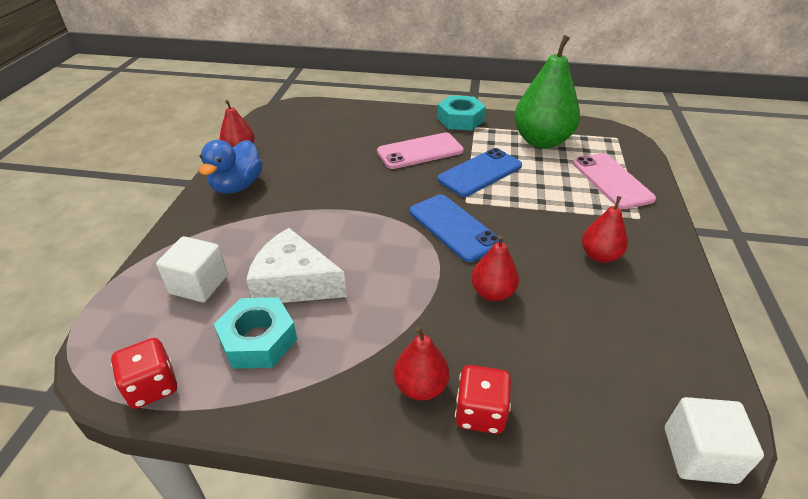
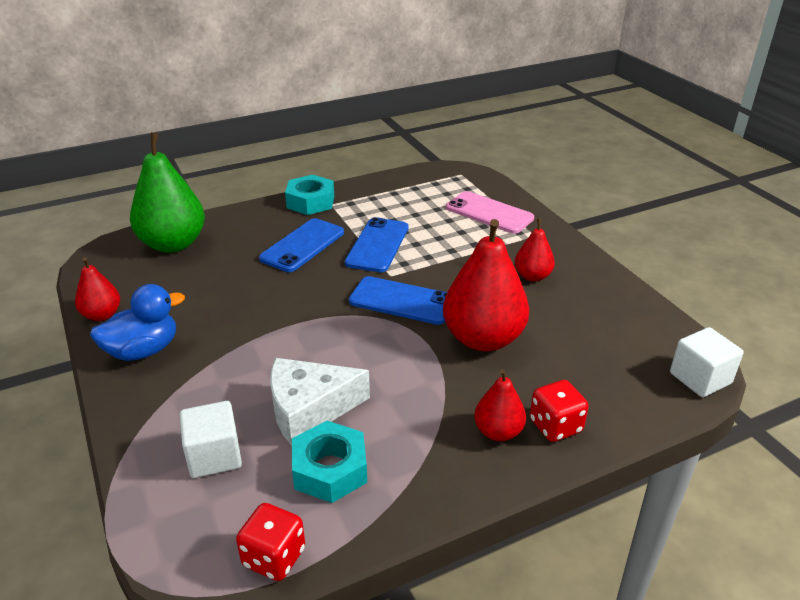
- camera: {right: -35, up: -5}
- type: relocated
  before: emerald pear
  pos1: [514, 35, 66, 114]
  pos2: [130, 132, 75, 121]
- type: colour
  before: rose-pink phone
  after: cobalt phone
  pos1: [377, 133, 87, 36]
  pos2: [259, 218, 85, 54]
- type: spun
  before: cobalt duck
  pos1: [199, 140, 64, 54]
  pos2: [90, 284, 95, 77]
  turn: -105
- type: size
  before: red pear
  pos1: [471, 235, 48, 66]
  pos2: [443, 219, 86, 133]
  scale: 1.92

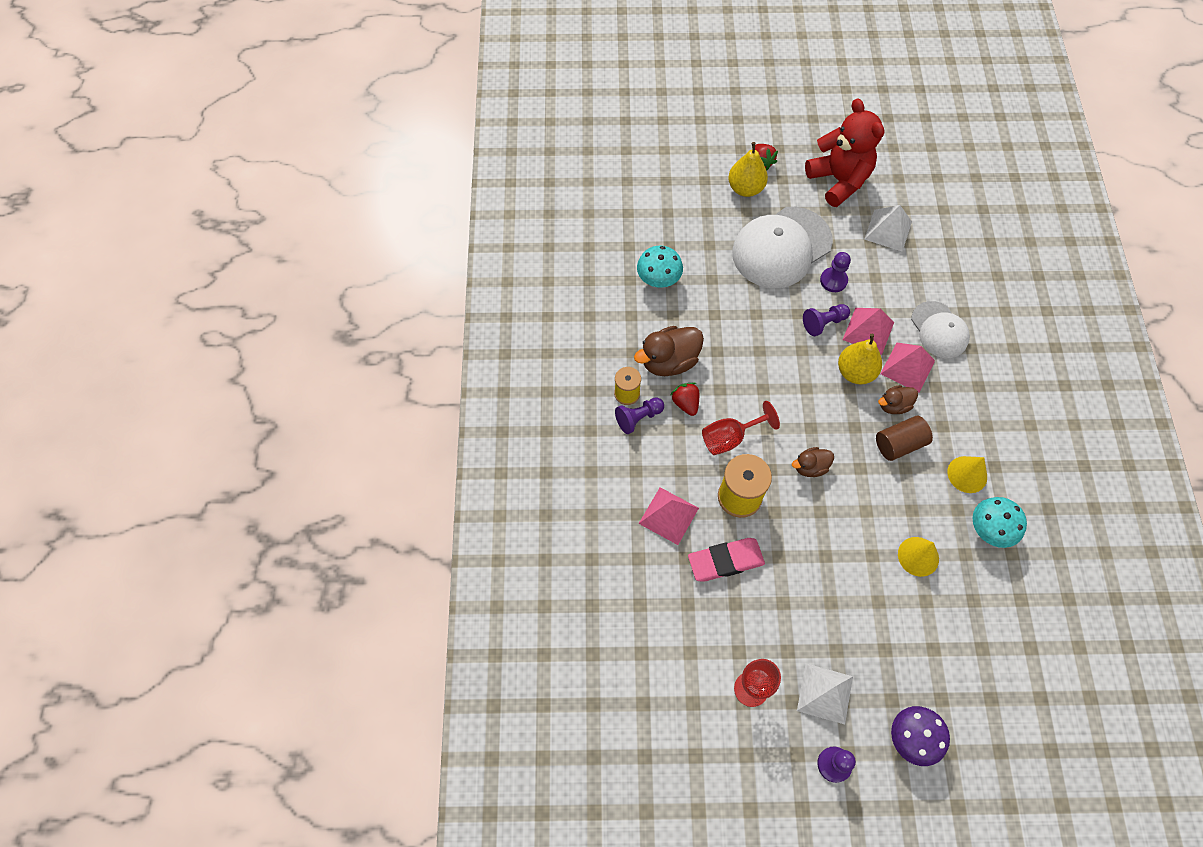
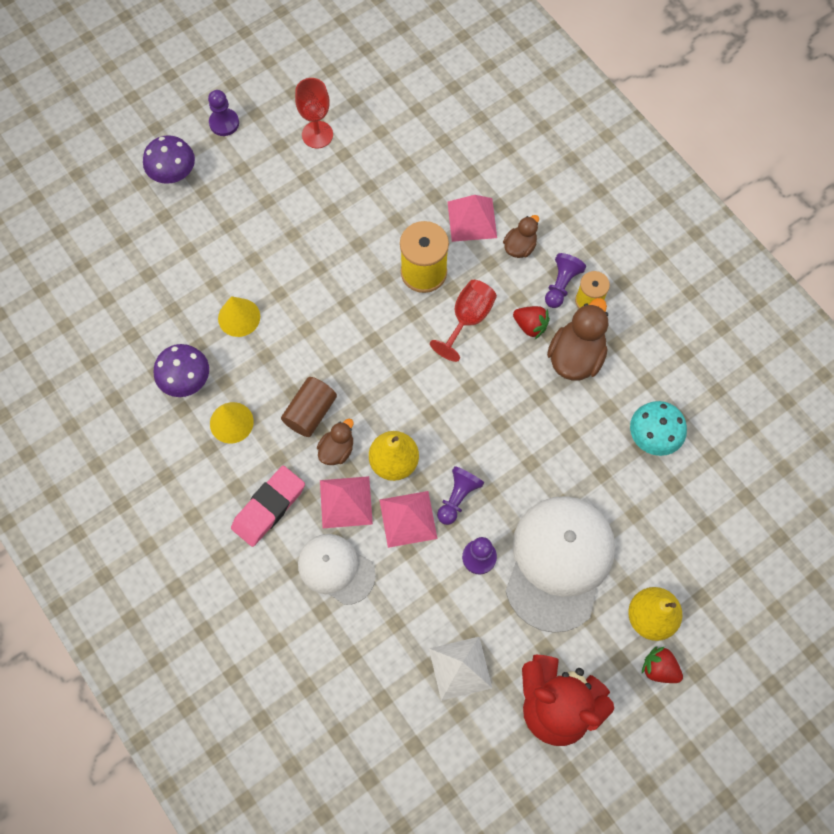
- camera: {right: 145, up: 5}
- type: missing
  before: snow-white pyramid
  pos1: [797, 663, 56, 62]
- type: relocated
  before: rose-pink gum eraser
  pos1: [688, 538, 77, 44]
  pos2: [231, 466, 74, 81]
- type: relocated
  before: russet duck
  pos1: [792, 447, 42, 30]
  pos2: [503, 215, 36, 43]
- type: colour
  before: turquoise mushroom
  after: royal purple mushroom
  pos1: [972, 497, 55, 51]
  pos2: [154, 344, 55, 53]

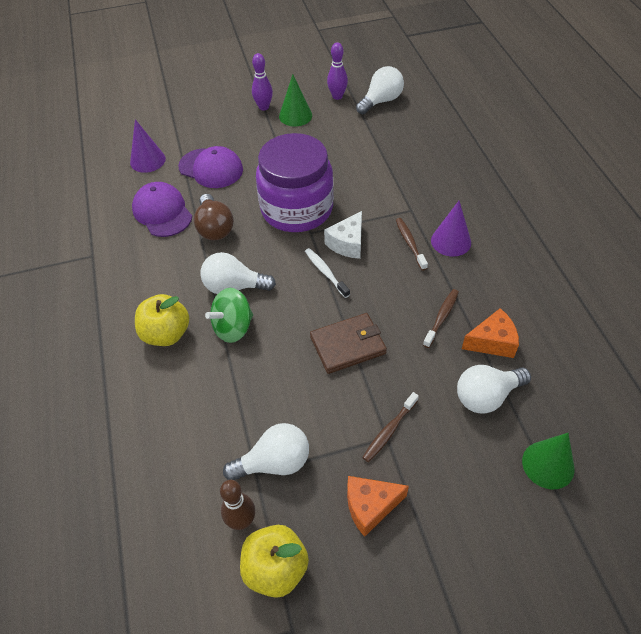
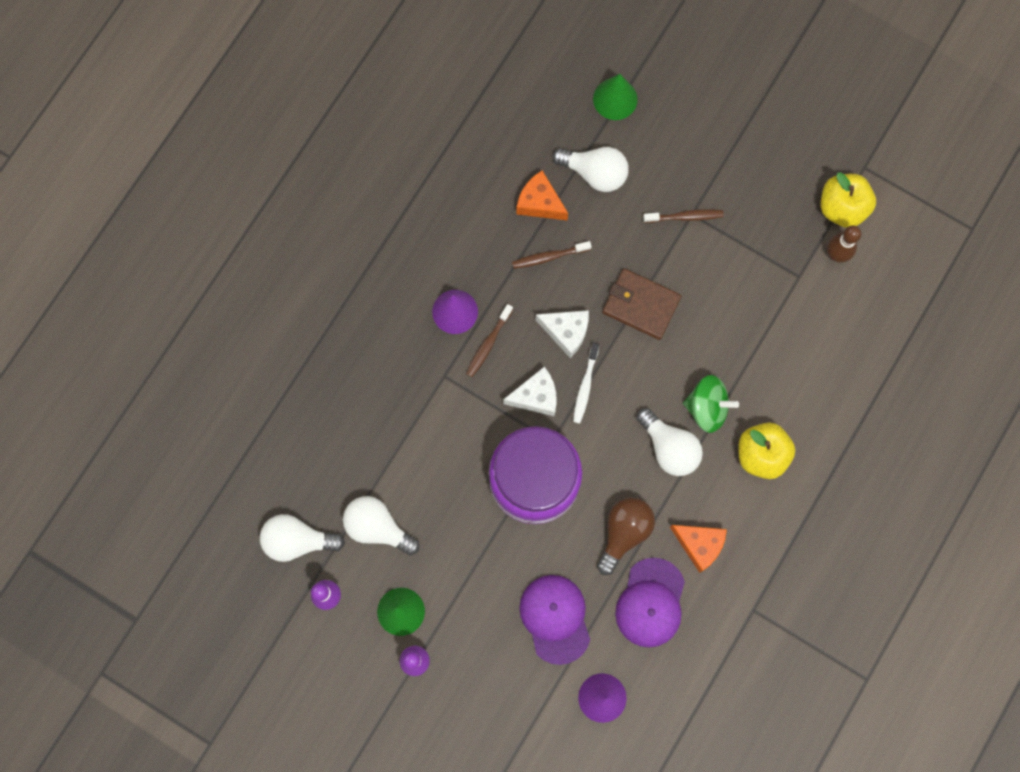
- camera: {right: -135, up: 25}
- type: appeared
  after: snow-white cheese
  pos2: [536, 310, 53, 48]
- type: relocated
  before: snow-white lightbulb
  pos1: [223, 423, 86, 57]
  pos2: [343, 496, 77, 60]
- type: relocated
  before: bright orange cheese
  pos1: [347, 476, 62, 61]
  pos2: [670, 525, 57, 48]

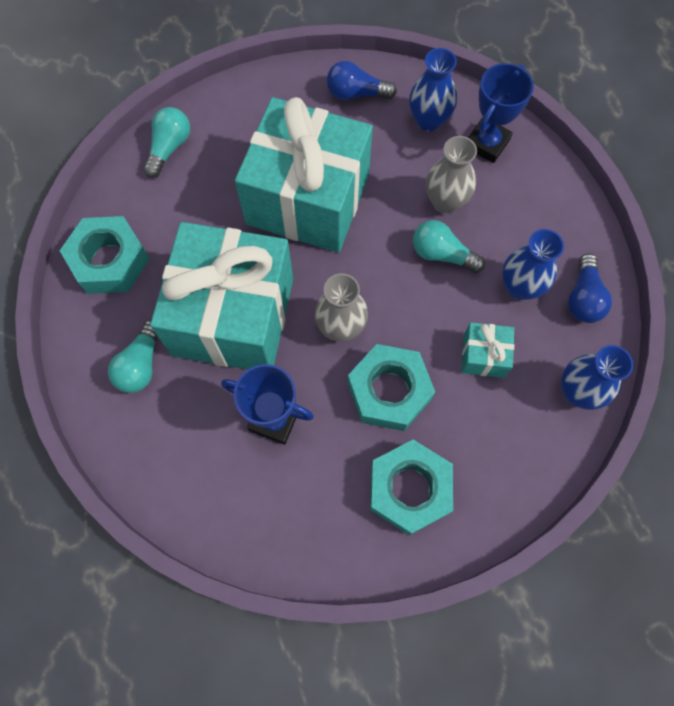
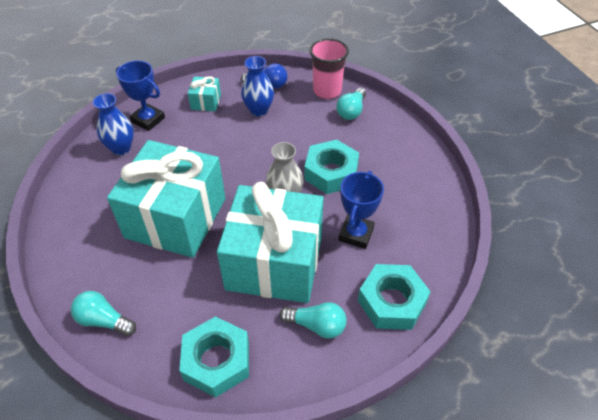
- camera: {right: -90, up: -20}
- type: missing
  before: cobalt lightbulb
  pos1: [327, 61, 70, 39]
- type: missing
  before: gray tall vase
  pos1: [426, 136, 51, 78]
- type: relocated
  before: turquoise hexagon nut
  pos1: [370, 440, 83, 95]
  pos2: [358, 264, 73, 66]
- type: relocated
  before: turquoise lightbulb
  pos1: [413, 220, 72, 53]
  pos2: [336, 88, 30, 32]
- type: relocated
  before: turquoise present
  pos1: [462, 322, 52, 56]
  pos2: [188, 76, 33, 35]
- type: exchanged
  before: cobalt tall vase
  after: rose-pink tumbler
  pos1: [561, 345, 72, 65]
  pos2: [310, 38, 39, 61]

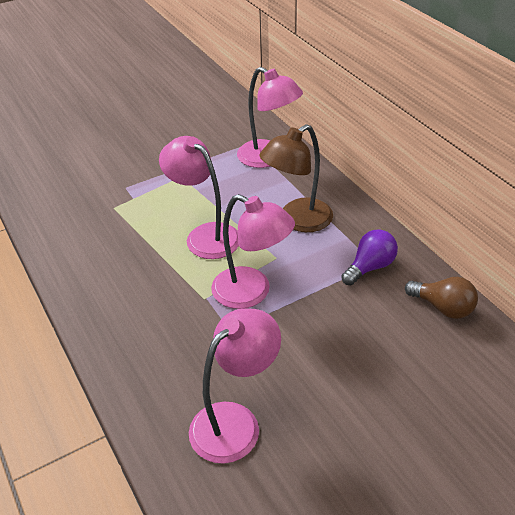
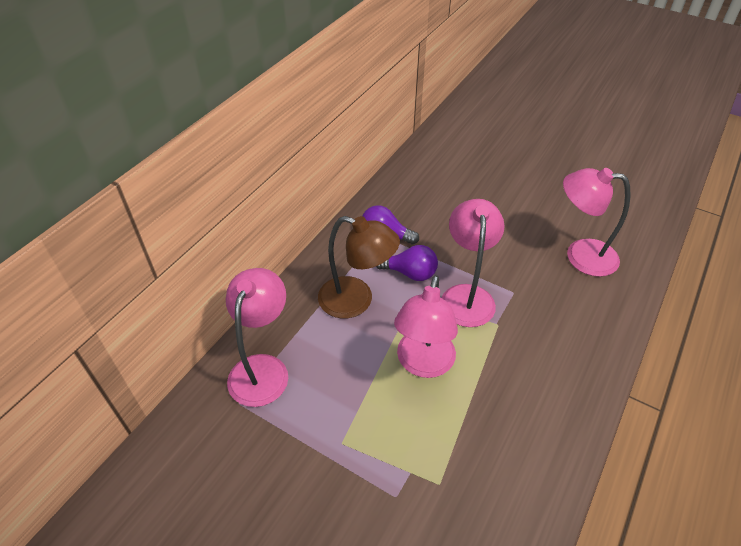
- camera: {right: -120, up: 5}
- type: missing
  before: russet lightbulb
  pos1: [405, 277, 73, 42]
- type: appeared
  after: royal purple lightbulb
  pos2: [376, 245, 62, 36]

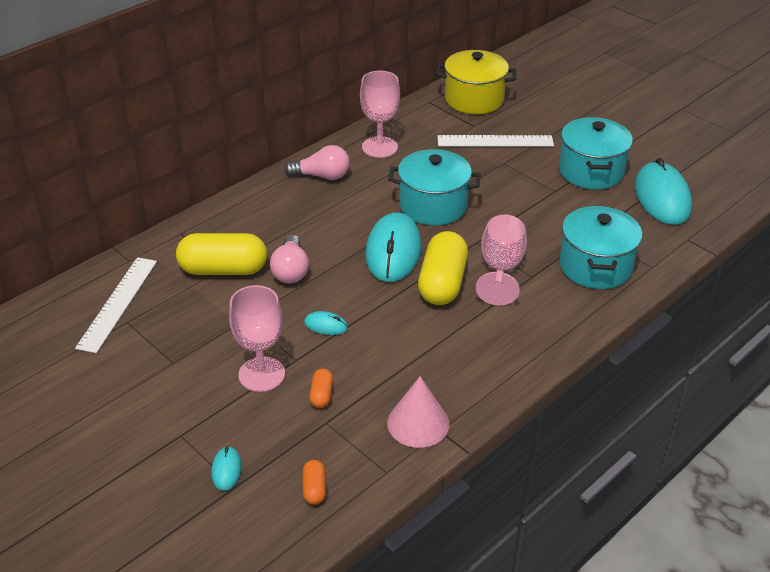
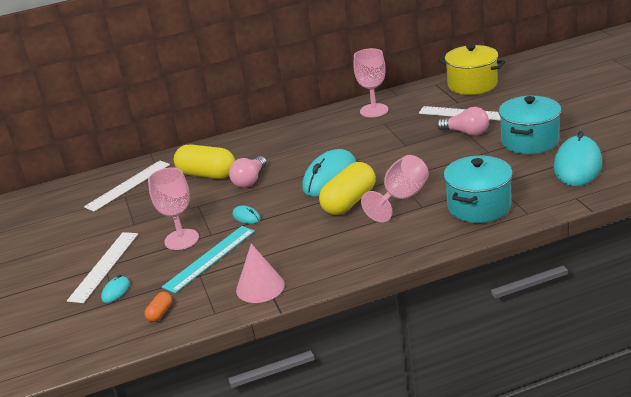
- camera: {right: 30, up: -10}
- type: missing
  before: turquoise pot
  pos1: [388, 149, 93, 76]
- type: appeared
  after: snow-white straightedge
  pos2: [67, 232, 71, 71]
- type: relocated
  before: rose-pink lightbulb
  pos1: [284, 145, 66, 35]
  pos2: [437, 107, 52, 29]
- type: exchanged
  before: bright orange capsule
  after: turquoise straightedge
  pos1: [309, 369, 24, 39]
  pos2: [162, 226, 93, 67]

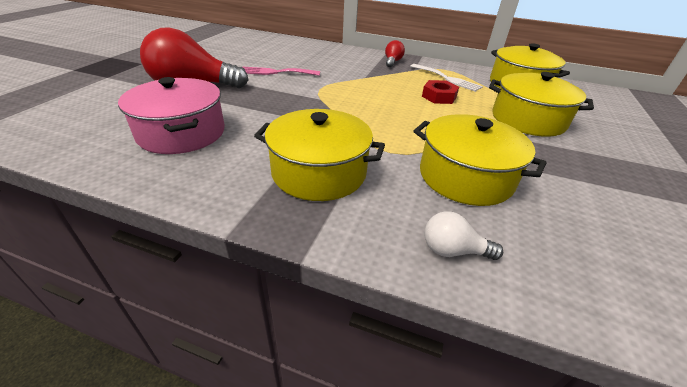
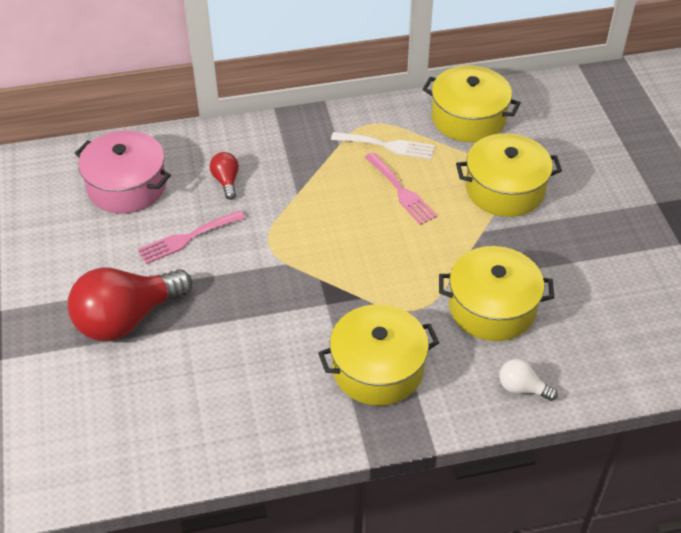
- camera: {right: -30, up: 10}
- type: relocated
  before: rose-pink pot
  pos1: [118, 77, 107, 77]
  pos2: [75, 130, 96, 83]
- type: relocated
  before: red lightbulb
  pos1: [385, 40, 20, 27]
  pos2: [210, 152, 29, 48]
- type: exchanged
  before: red hexagon nut
  after: rose-pink table fork
  pos1: [422, 80, 37, 24]
  pos2: [365, 152, 72, 73]
- type: spun
  before: snow-white lightbulb
  pos1: [425, 211, 78, 49]
  pos2: [499, 359, 59, 42]
  turn: 45

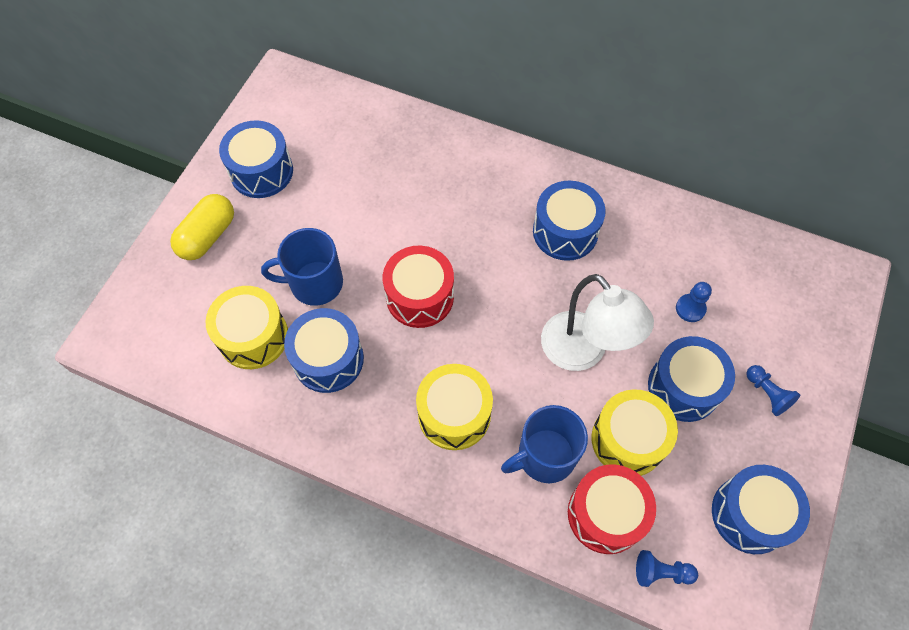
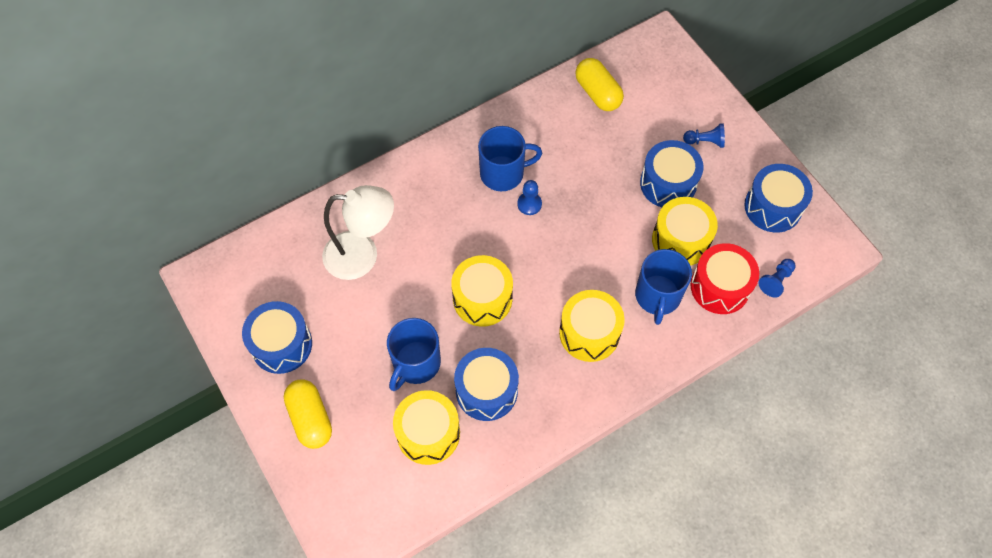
- camera: {right: -55, up: 0}
- type: appeared
  after: golden capsule
  pos2: [575, 58, 49, 53]
- type: relocated
  before: snow-white lamp
  pos1: [541, 274, 113, 97]
  pos2: [322, 185, 72, 95]
- type: relocated
  before: cobalt game pawn
  pos1: [676, 282, 36, 40]
  pos2: [517, 180, 25, 35]
- type: exchanged
  before: cobalt snare drum
  after: cobalt coffee mug
  pos1: [533, 181, 73, 80]
  pos2: [478, 126, 64, 65]
- type: colour
  before: red snare drum
  after: golden snare drum
  pos1: [383, 246, 71, 82]
  pos2: [451, 255, 62, 72]

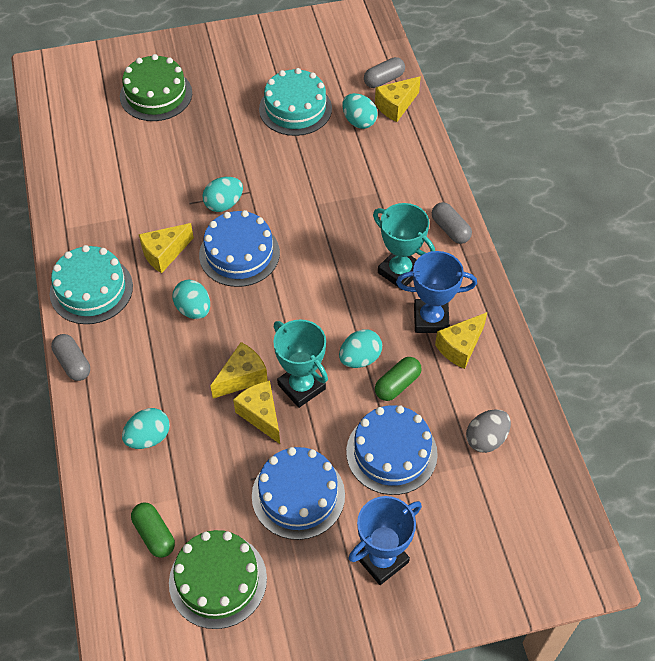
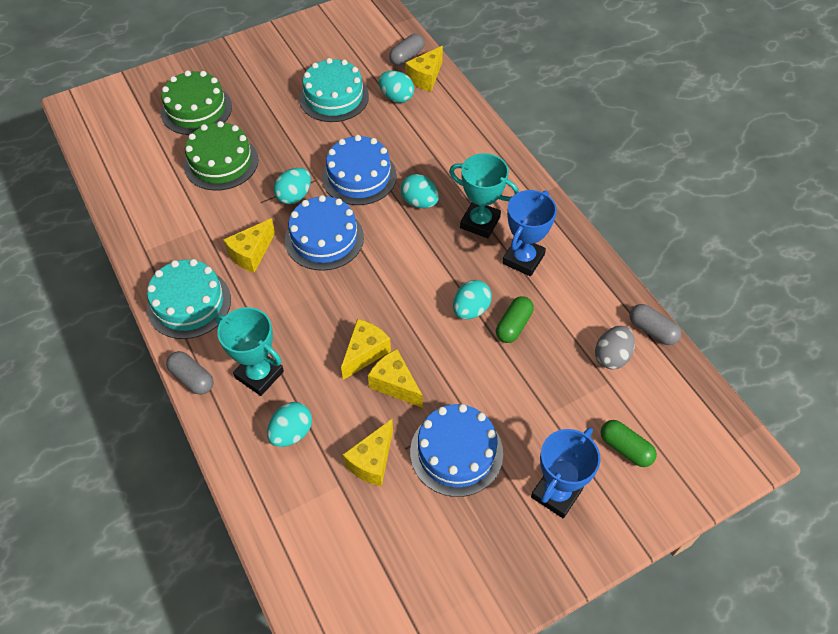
- camera: {right: -15, up: 0}
- type: relocated
  before: emerald capsule
  pos1: [131, 502, 44, 56]
  pos2: [601, 420, 56, 47]
- type: relocated
  before: emerald layer cake
  pos1: [169, 530, 98, 99]
  pos2: [184, 121, 75, 70]
- type: relocated
  before: turquoise egg shape
  pos1: [173, 280, 37, 39]
  pos2: [401, 174, 38, 34]
- type: relocated
  before: turquoise prize cup
  pos1: [273, 320, 55, 88]
  pos2: [215, 307, 69, 89]
- type: relocated
  before: cobalt layer cake
  pos1: [346, 405, 92, 90]
  pos2: [322, 135, 75, 70]
- type: relocated
  before: gray capsule
  pos1: [432, 202, 40, 42]
  pos2: [629, 304, 52, 41]
- type: relocated
  before: golden cheese
  pos1: [435, 312, 52, 57]
  pos2: [343, 419, 50, 67]
- type: spun
  before: cobalt prize cup
  pos1: [396, 251, 81, 82]
  pos2: [502, 190, 55, 86]
  turn: -45

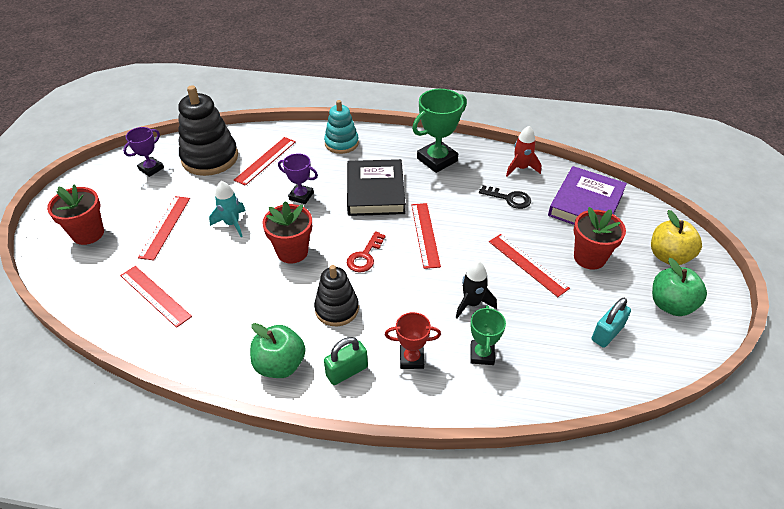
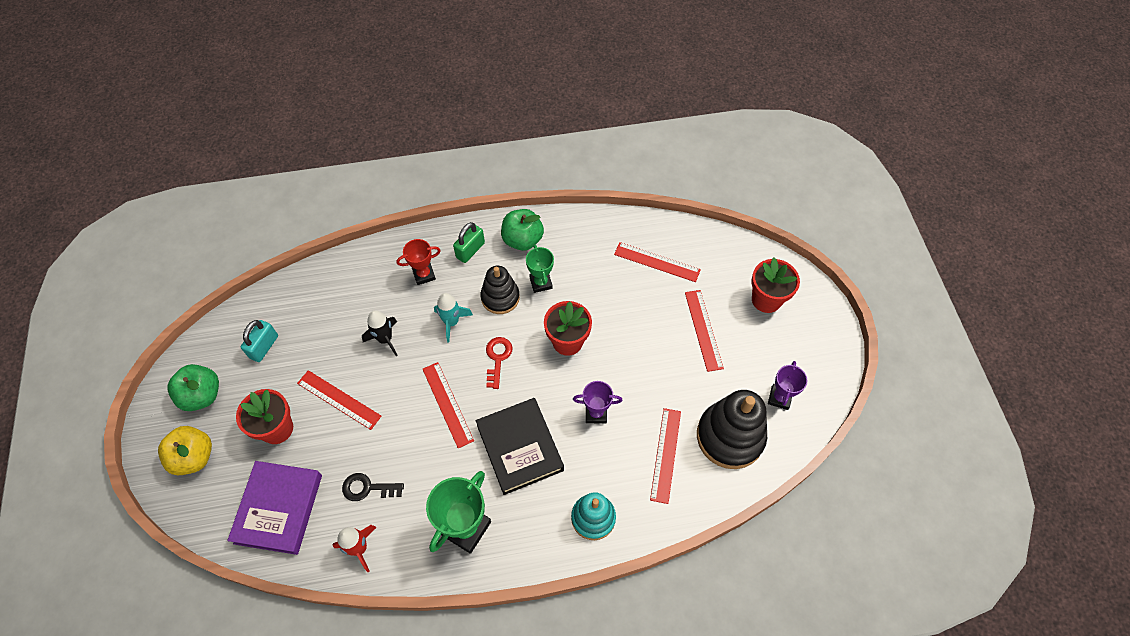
- camera: {right: 160, up: 15}
- type: relocated
  before: turquoise toy rocket
  pos1: [209, 181, 37, 56]
  pos2: [434, 293, 39, 50]
- type: relocated
  before: emerald prize cup
  pos1: [470, 305, 36, 60]
  pos2: [526, 245, 28, 48]

